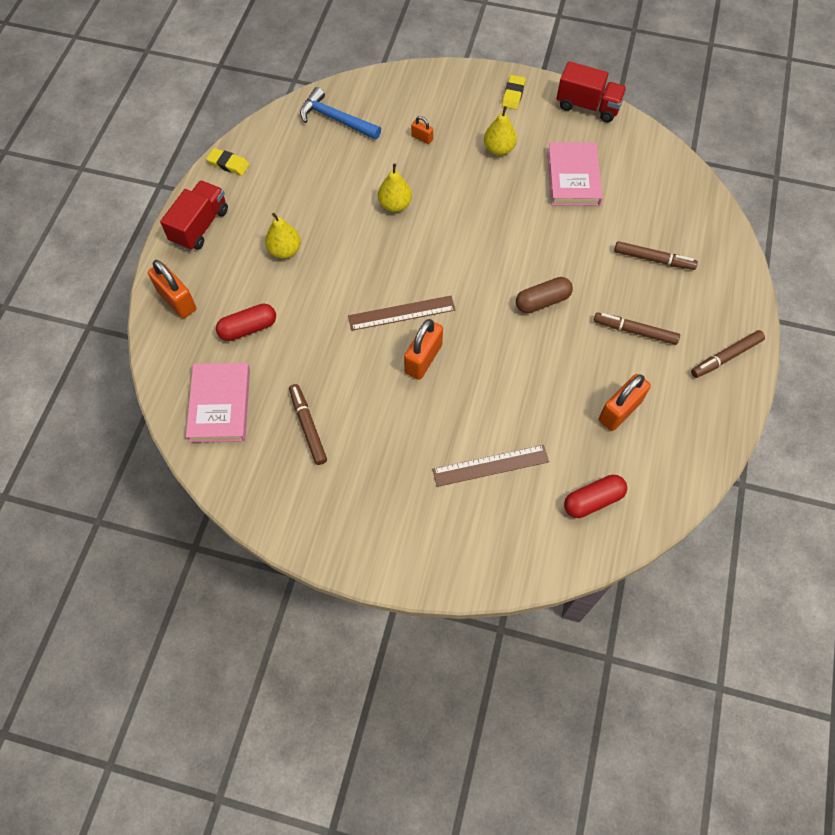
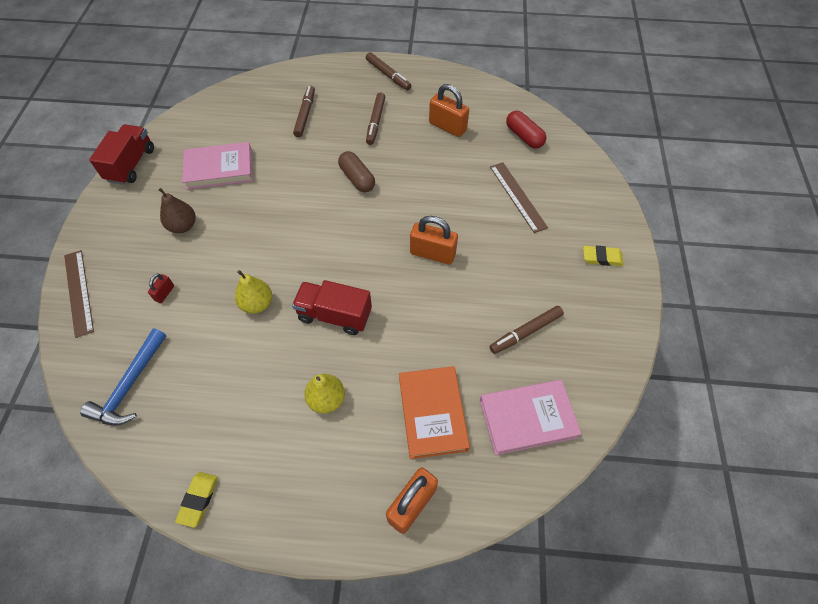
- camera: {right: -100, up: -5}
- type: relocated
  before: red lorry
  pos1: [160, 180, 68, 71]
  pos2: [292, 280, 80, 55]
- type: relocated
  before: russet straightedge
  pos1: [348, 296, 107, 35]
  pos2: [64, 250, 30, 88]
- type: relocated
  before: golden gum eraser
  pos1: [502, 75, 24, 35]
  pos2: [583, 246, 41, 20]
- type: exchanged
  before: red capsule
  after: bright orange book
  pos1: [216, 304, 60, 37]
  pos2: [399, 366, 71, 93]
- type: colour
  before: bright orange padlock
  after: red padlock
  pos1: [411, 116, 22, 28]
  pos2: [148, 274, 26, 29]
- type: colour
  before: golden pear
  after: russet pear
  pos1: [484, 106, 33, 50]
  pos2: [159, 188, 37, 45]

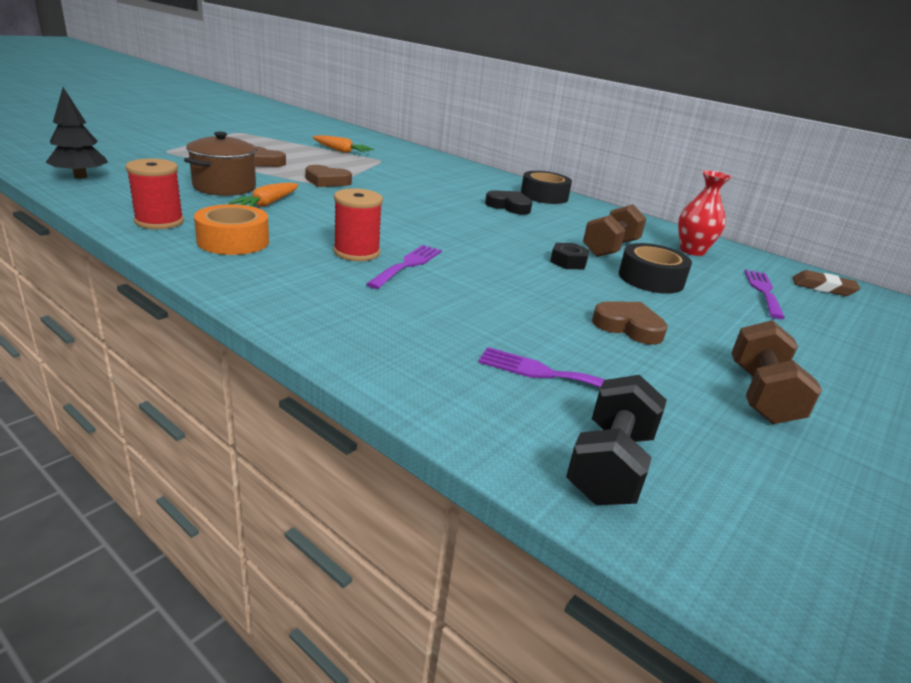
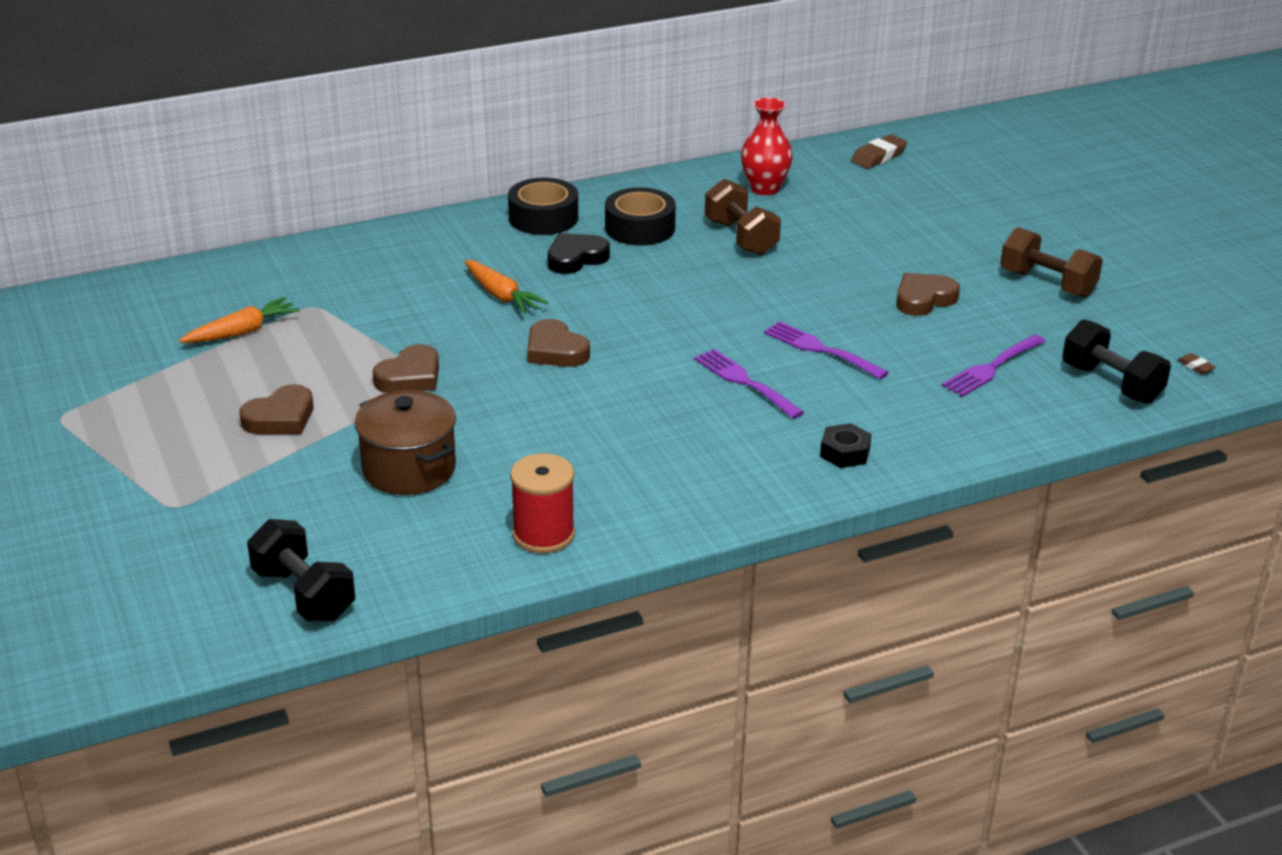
- camera: {right: -60, up: 5}
- type: missing
  before: bright orange sticky tape
  pos1: [194, 204, 75, 51]
- type: missing
  before: red reel of thread
  pos1: [333, 188, 50, 73]
- type: appeared
  after: russet love heart
  pos2: [527, 319, 63, 48]
- type: appeared
  after: russet gum eraser
  pos2: [1177, 353, 39, 21]
- type: relocated
  before: bright orange carrot
  pos1: [229, 182, 69, 25]
  pos2: [464, 260, 84, 54]
- type: relocated
  before: ebony hexagon nut
  pos1: [550, 243, 40, 26]
  pos2: [820, 423, 52, 45]
- type: relocated
  before: ebony sticky tape
  pos1: [619, 243, 73, 51]
  pos2: [605, 187, 71, 59]
- type: relocated
  before: royal purple table fork
  pos1: [745, 269, 40, 50]
  pos2: [764, 321, 125, 58]
- type: exchanged
  before: ebony tree
  after: ebony dumbbell
  pos1: [45, 87, 63, 91]
  pos2: [247, 519, 108, 103]

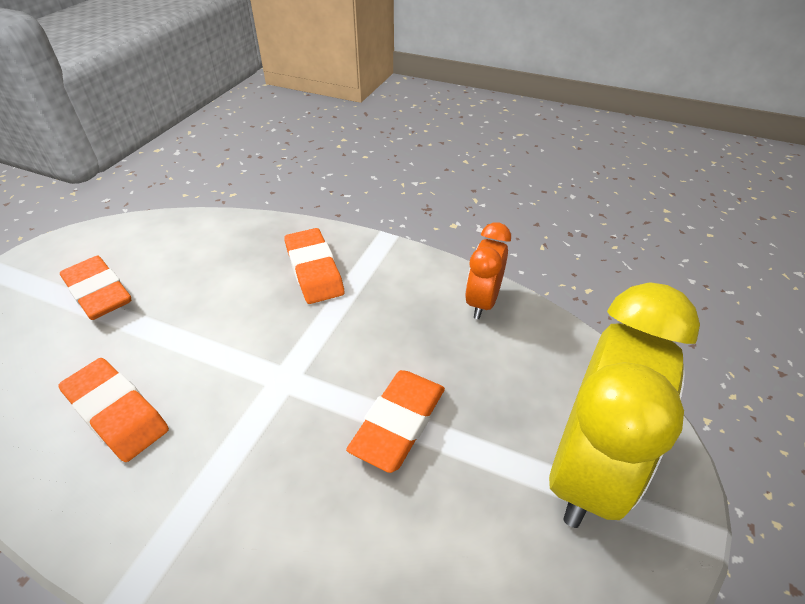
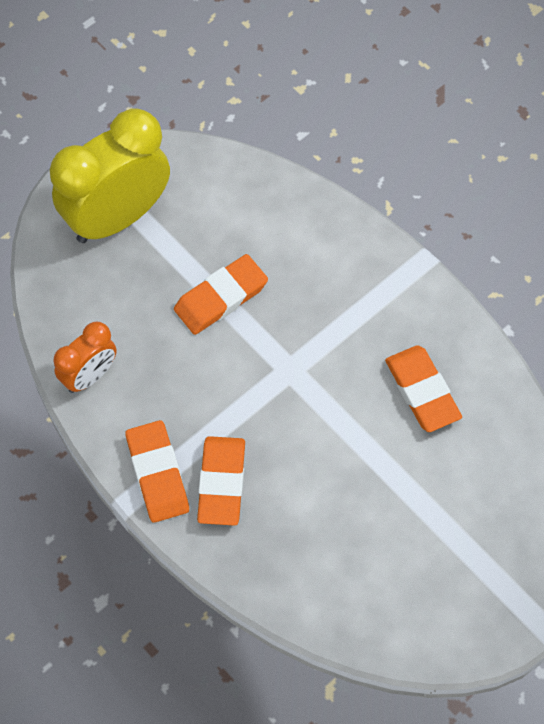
- camera: {right: -155, up: 20}
- type: relocated
  before: bright orange gum eraser
  pos1: [60, 256, 71, 64]
  pos2: [126, 420, 63, 103]

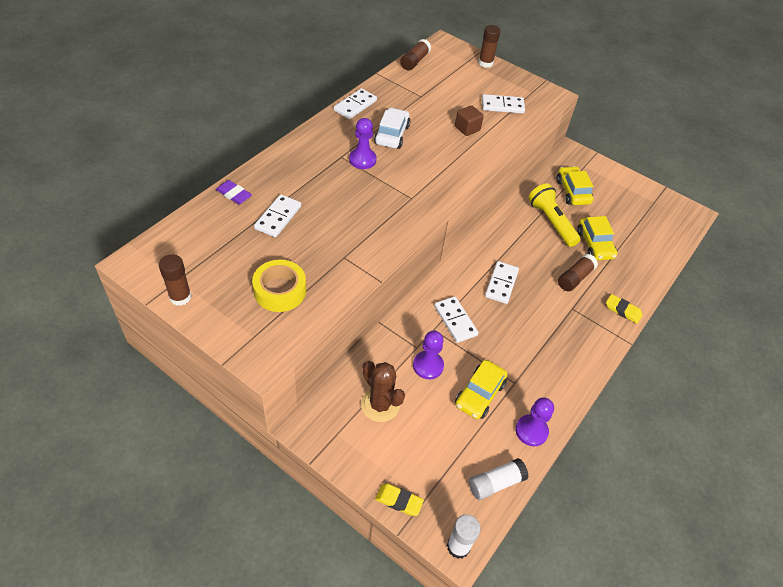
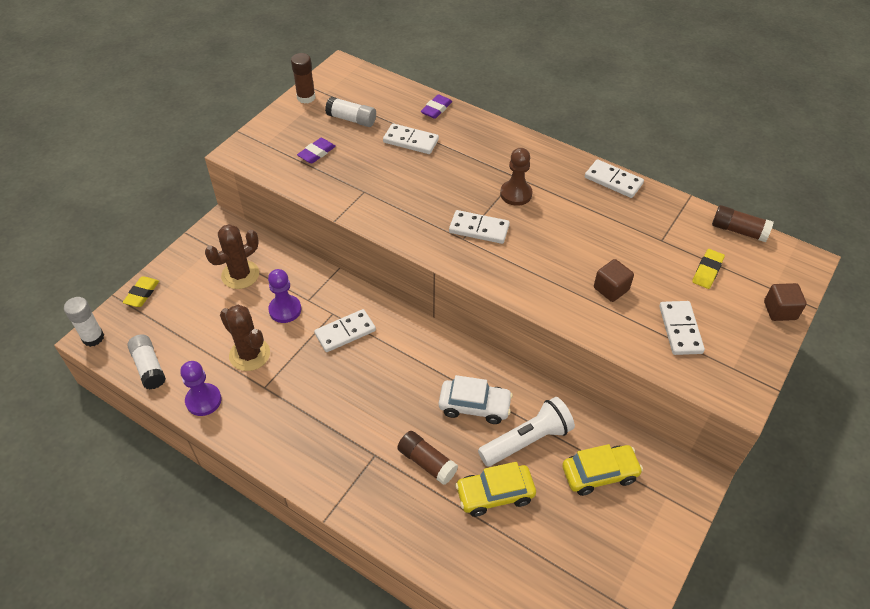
- camera: {right: 90, up: 0}
- type: appeared
  after: snow-white glue
  pos2: [325, 97, 51, 30]
- type: relocated
  before: snow-white toy car
  pos1: [374, 108, 36, 41]
  pos2: [439, 375, 74, 49]
- type: relocated
  before: snow-white domino
  pos1: [485, 261, 34, 43]
  pos2: [449, 210, 61, 34]
- type: relocated
  before: golden gum eraser
  pos1: [606, 294, 37, 30]
  pos2: [692, 249, 33, 40]
- type: exchanged
  before: golden sticky tape
  after: royal purple gum eraser
  pos1: [252, 260, 54, 52]
  pos2: [297, 138, 39, 26]
- type: exchanged
  before: golden toy car
  after: russet saguaro cactus
  pos1: [455, 360, 52, 59]
  pos2: [220, 305, 50, 66]
- type: exchanged
  before: russet glue
  after: russet block
  pos1: [478, 25, 23, 43]
  pos2: [764, 283, 43, 38]
- type: colour
  before: royal purple game pawn
  after: russet game pawn
  pos1: [349, 118, 28, 51]
  pos2: [500, 148, 33, 58]
- type: colour
  before: golden flashlight
  after: snow-white flashlight
  pos1: [528, 183, 53, 64]
  pos2: [478, 397, 97, 70]

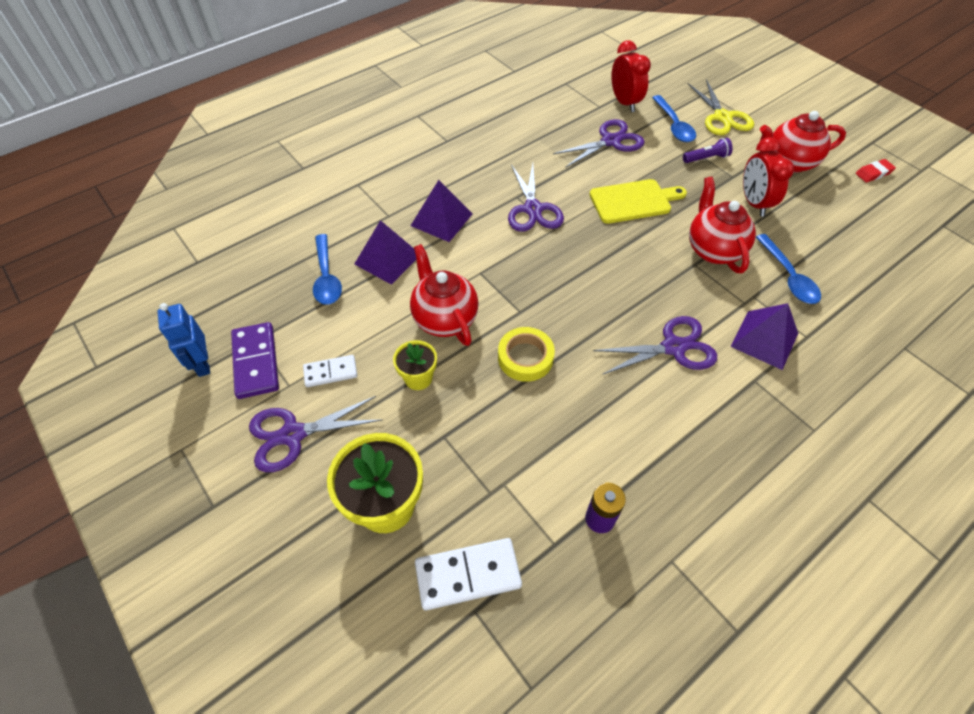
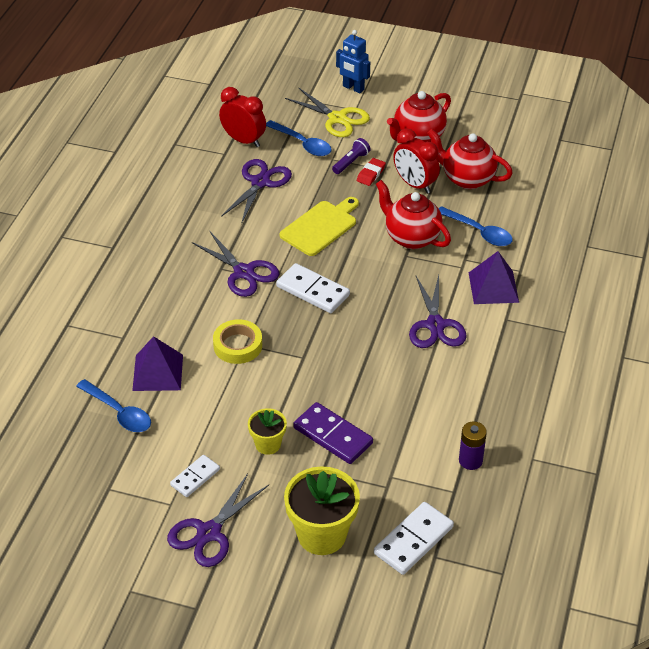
- camera: {right: -35, up: -10}
- type: missing
  before: royal purple pyramid
  pos1: [411, 180, 62, 62]
- type: appeared
  after: snow-white domino
  pos2: [276, 263, 74, 50]
- type: relocated
  before: cobalt toy robot
  pos1: [157, 303, 53, 74]
  pos2: [336, 30, 34, 63]
- type: relocated
  before: royal purple domino
  pos1: [231, 322, 48, 77]
  pos2: [293, 402, 80, 62]
- type: relocated
  before: red china teapot
  pos1: [410, 244, 69, 102]
  pos2: [427, 129, 86, 60]
- type: relocated
  before: golden sticky tape
  pos1: [498, 327, 57, 55]
  pos2: [213, 319, 49, 45]
- type: relocated
  before: red gum eraser
  pos1: [856, 159, 40, 24]
  pos2: [357, 158, 29, 28]
- type: spun
  before: royal purple shears
  pos1: [593, 316, 124, 59]
  pos2: [409, 275, 58, 73]
  turn: 135

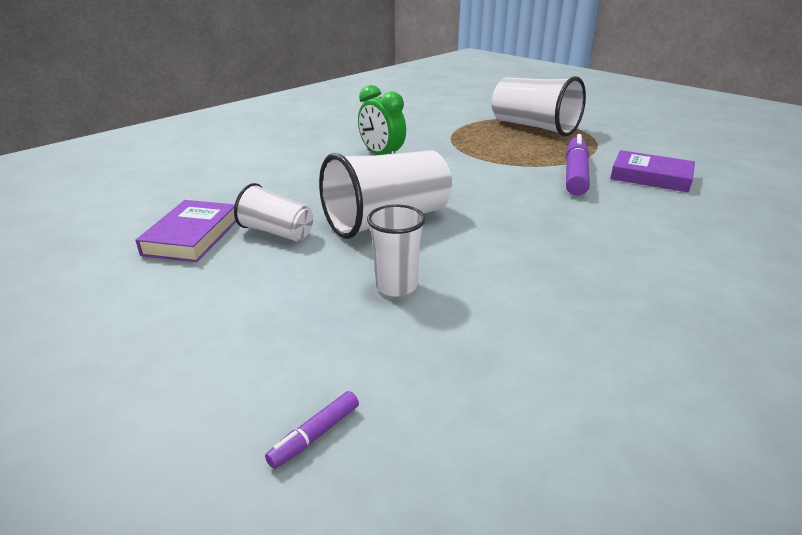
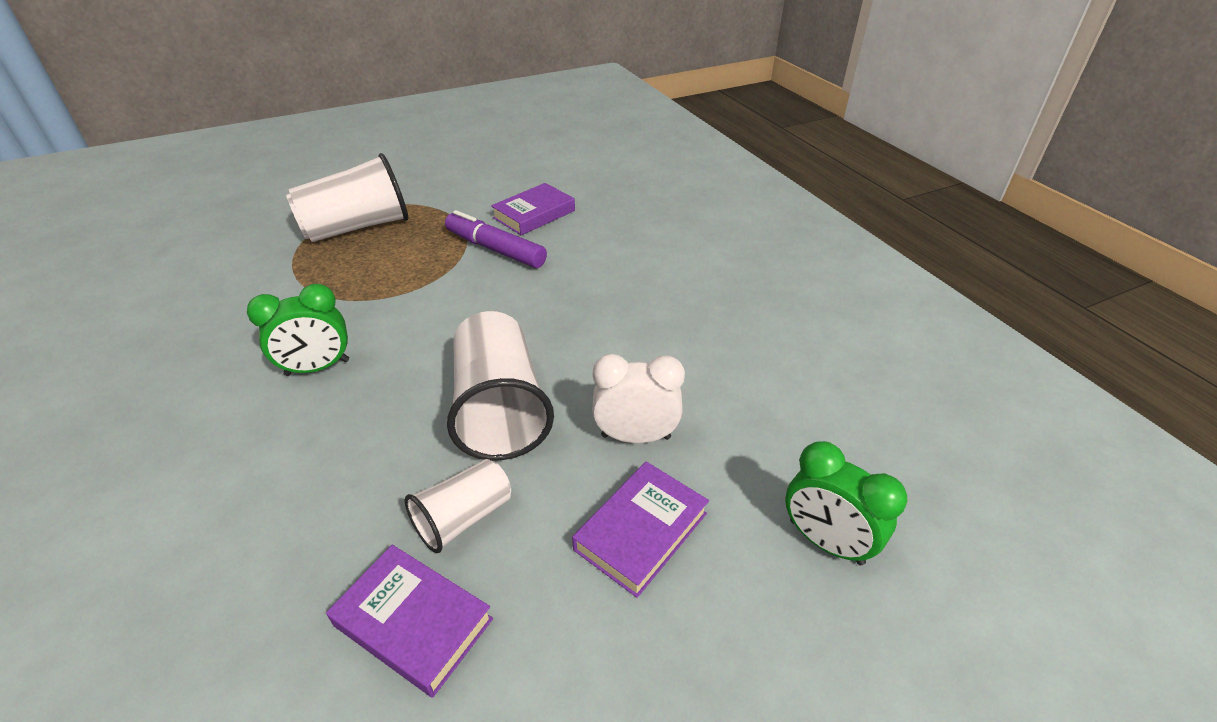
- camera: {right: -70, up: 10}
- type: appeared
  after: royal purple book
  pos2: [572, 461, 137, 137]
- type: exchanged
  before: royal purple marker pen
  after: emerald bedside clock
  pos1: [265, 391, 94, 78]
  pos2: [785, 441, 122, 124]
- type: exchanged
  before: snow-white tumbler
  after: snow-white bedside clock
  pos1: [367, 205, 59, 92]
  pos2: [592, 354, 93, 89]

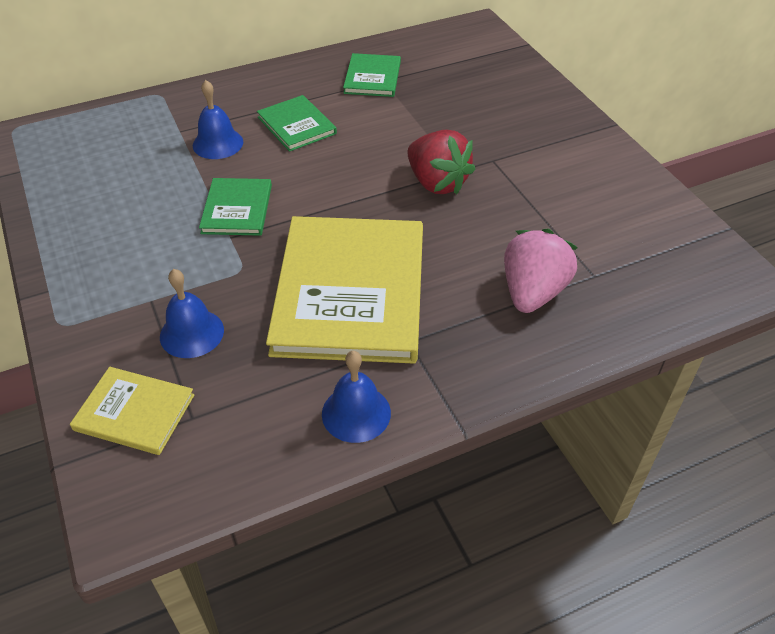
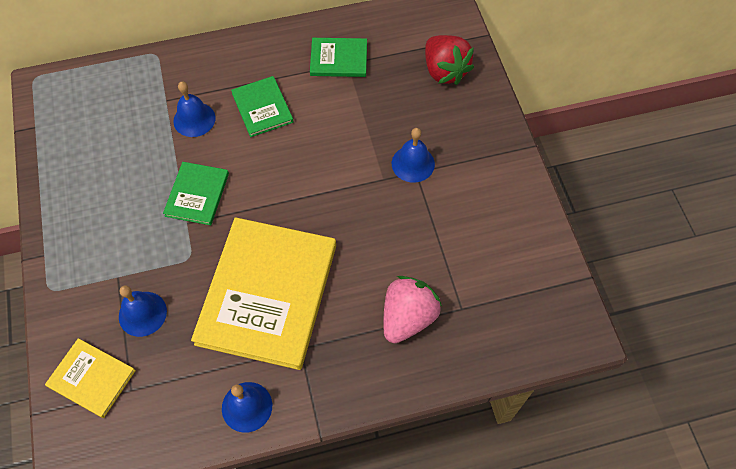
- camera: {right: 10, up: 15}
- type: appeared
  after: cobalt school bell
  pos2: [392, 128, 43, 55]
- type: relocated
  before: red strawberry
  pos1: [407, 130, 69, 65]
  pos2: [425, 35, 49, 50]
- type: spun
  before: emerald book
  pos1: [343, 53, 58, 44]
  pos2: [310, 38, 57, 39]
  turn: 75

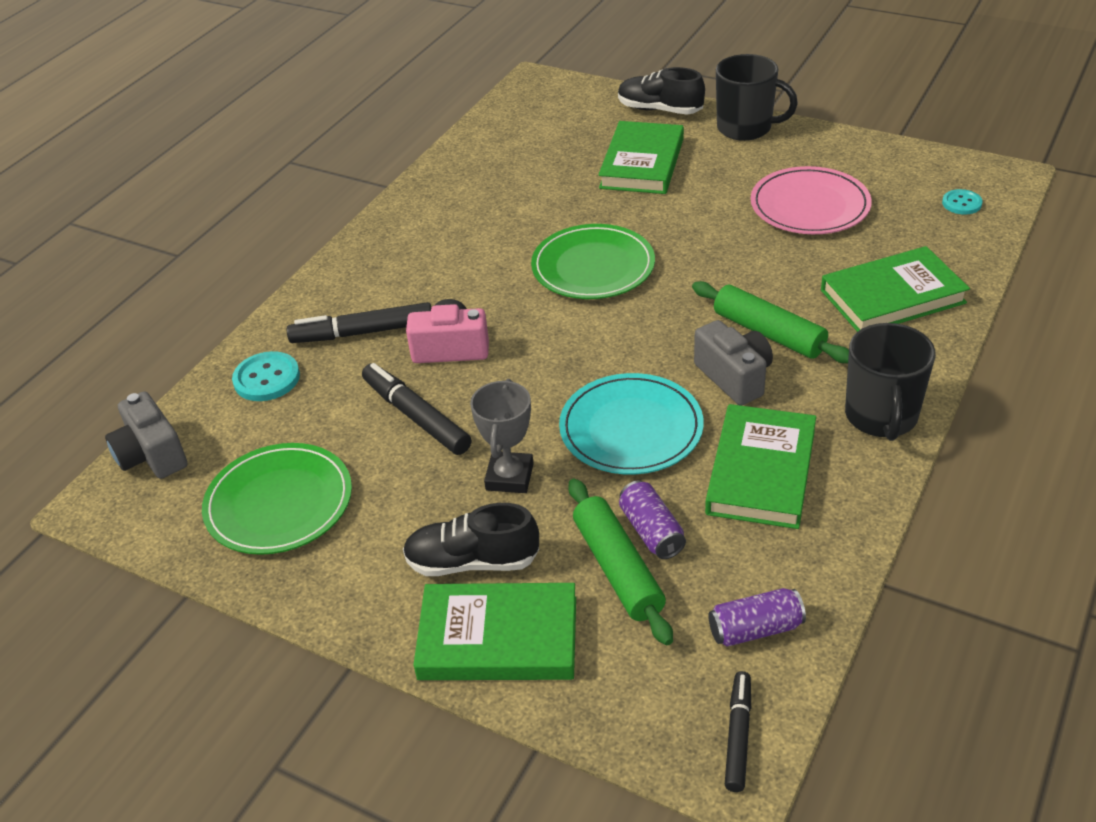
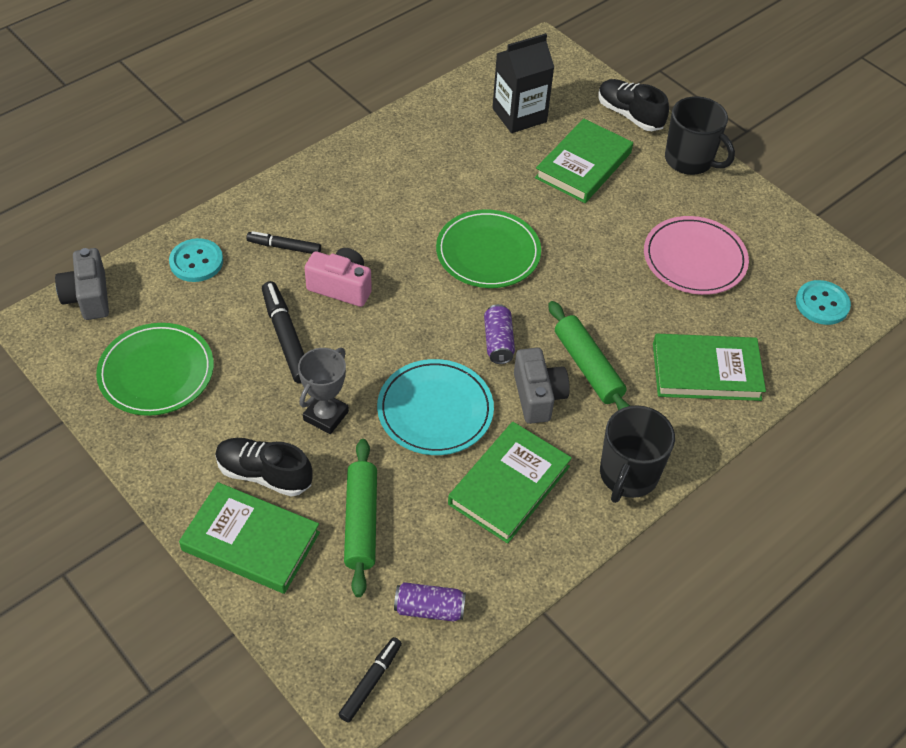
- camera: {right: 15, up: 10}
- type: appeared
  after: ebony juice carton
  pos2: [492, 33, 62, 100]
- type: relocated
  before: royal purple tin
  pos1: [619, 481, 67, 78]
  pos2: [484, 304, 31, 60]
- type: size
  before: ebony marker pen
  pos1: [287, 302, 144, 41]
  pos2: [246, 231, 75, 23]
  scale: 0.64
- type: size
  before: turquoise shirt button
  pos1: [942, 189, 41, 26]
  pos2: [796, 280, 55, 45]
  scale: 1.55

